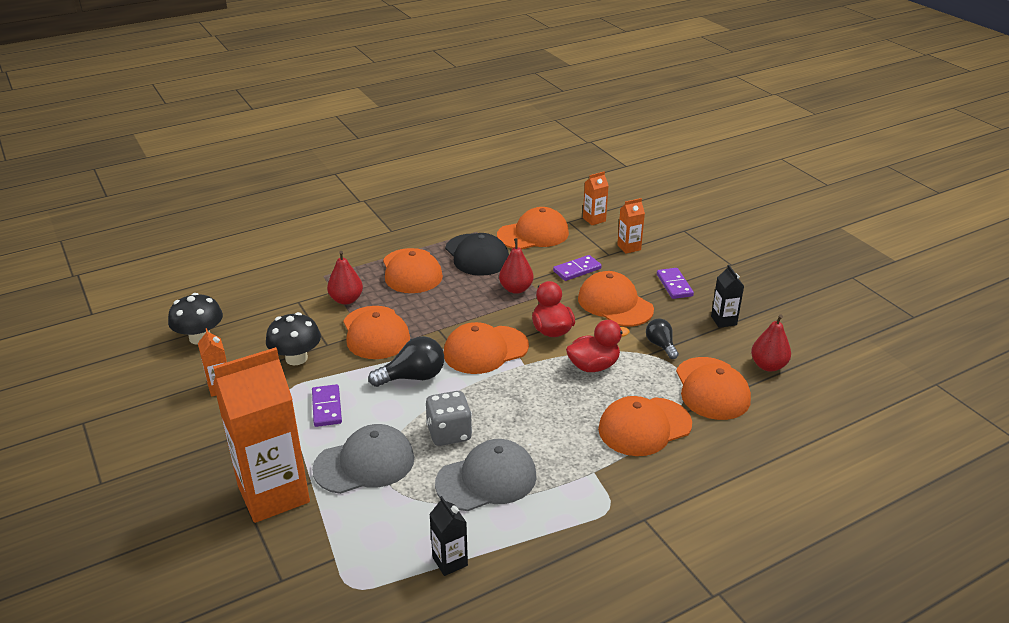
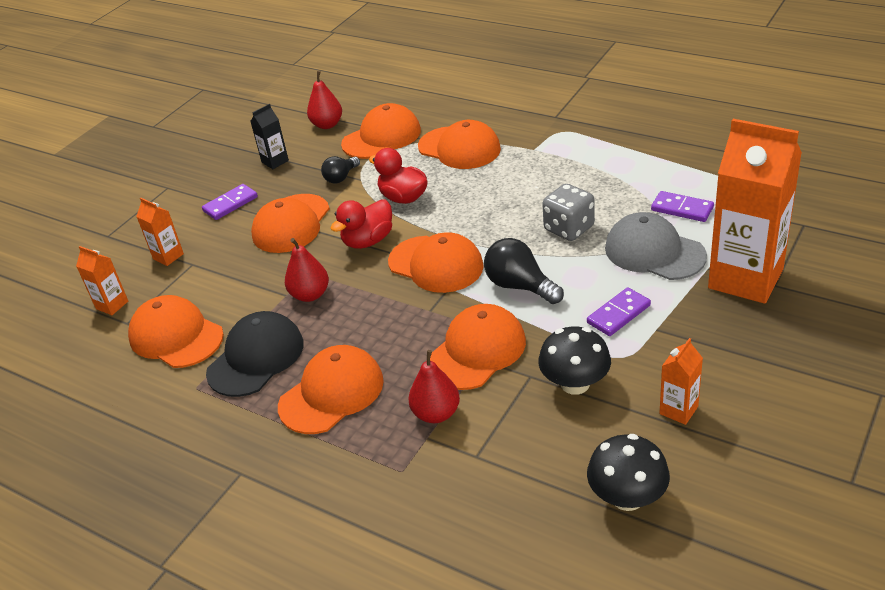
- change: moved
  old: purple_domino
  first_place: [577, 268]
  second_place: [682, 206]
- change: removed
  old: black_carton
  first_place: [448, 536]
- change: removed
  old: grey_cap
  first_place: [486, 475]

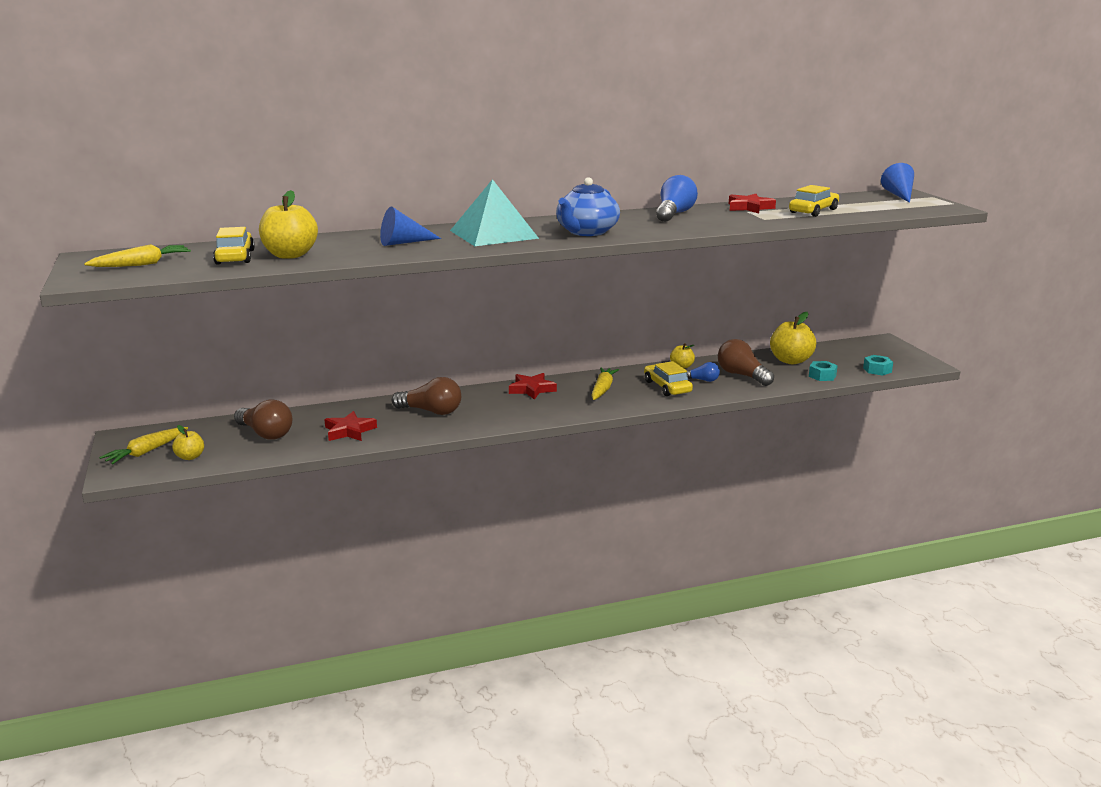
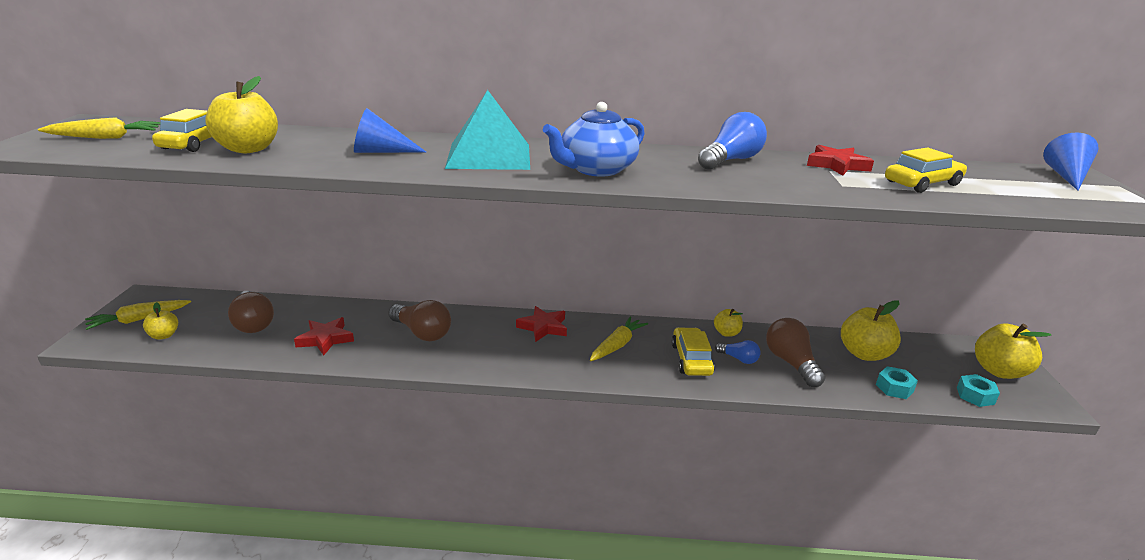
- change: added
  new: yellow_apple
  second_place: [1013, 351]

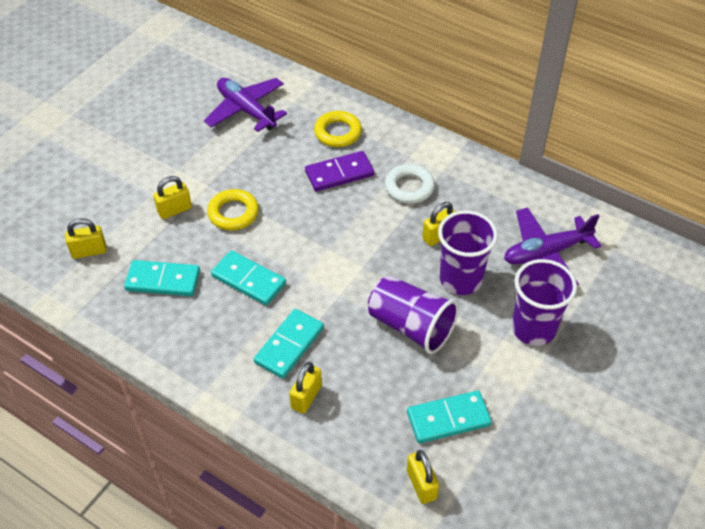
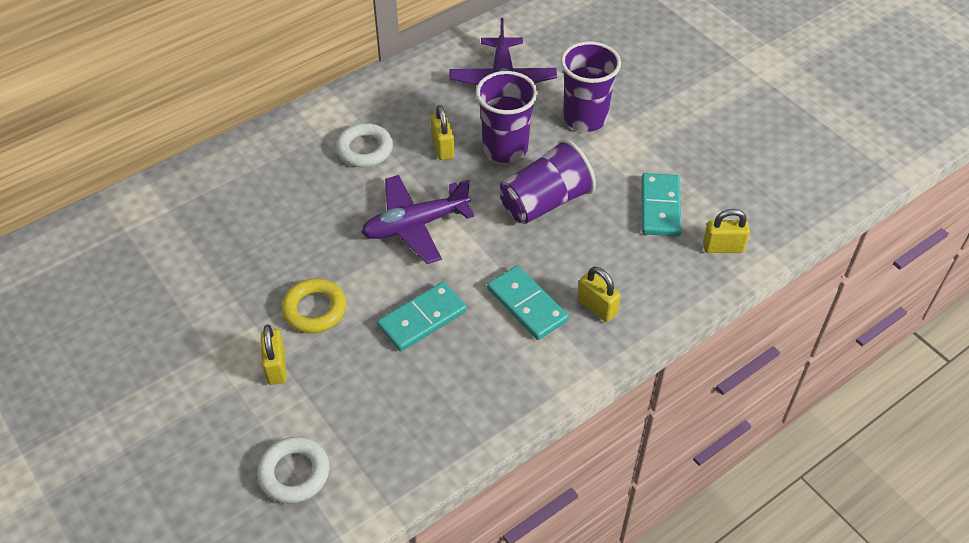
- change: replaced
  old: yellow_padlock
  new: white_ring
  first_place: [86, 238]
  second_place: [293, 470]
- change: moved
  old: purple_plane
  first_place: [245, 105]
  second_place: [417, 219]
- change: removed
  old: turquoise_domino
  first_place: [162, 278]
- change: removed
  old: purple_domino
  first_place: [339, 171]
- change: removed
  old: yellow_ring
  first_place: [338, 129]

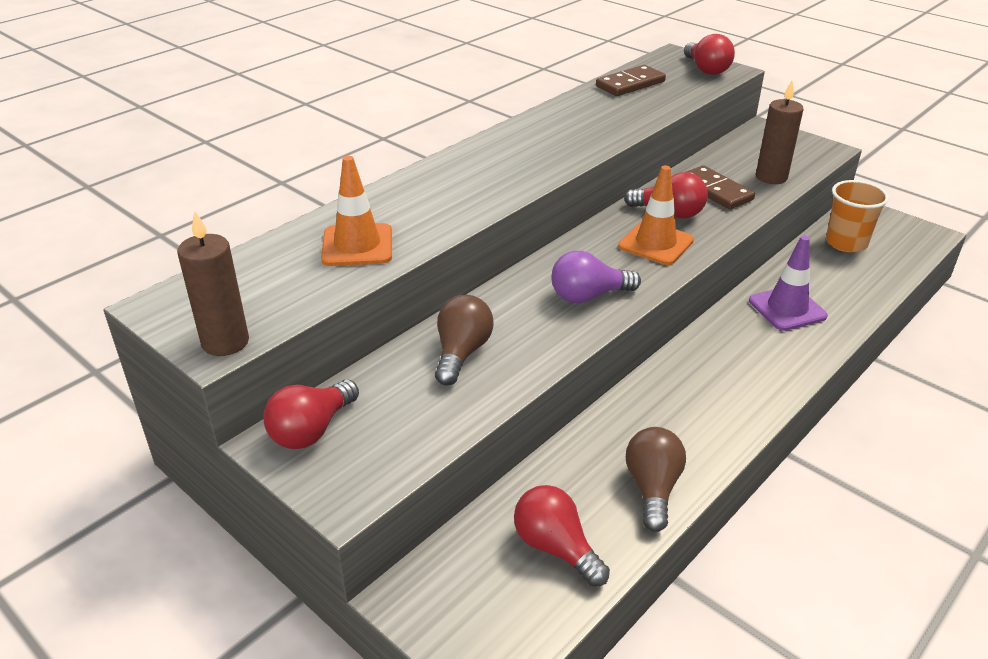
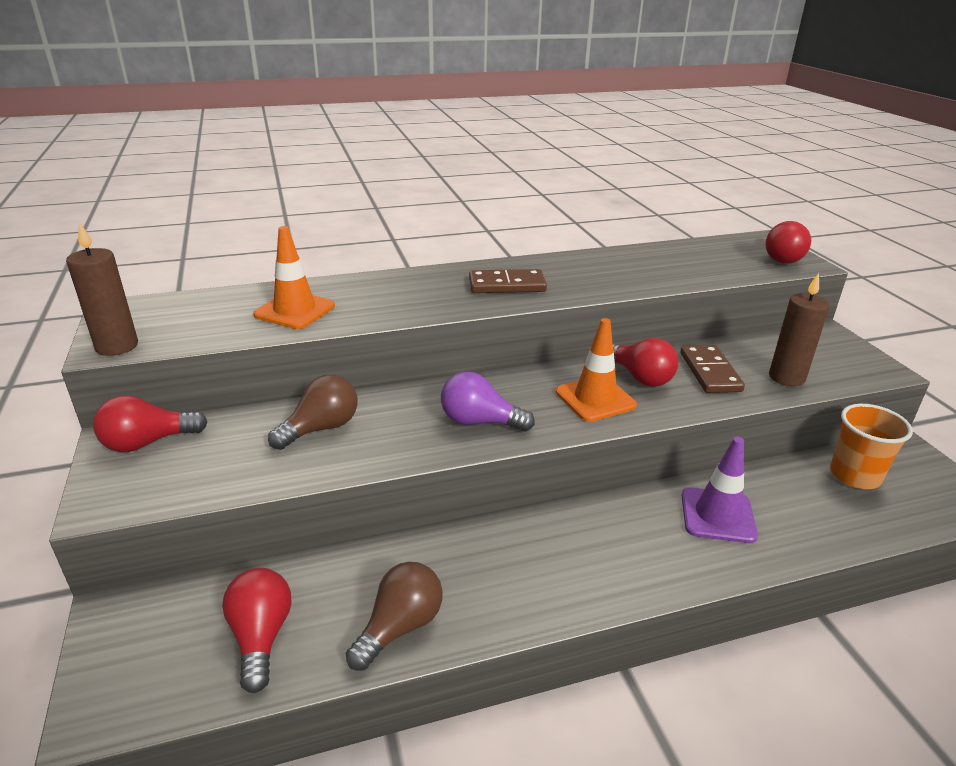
- change: moved
  old: brown_domino
  first_place: [631, 80]
  second_place: [508, 281]

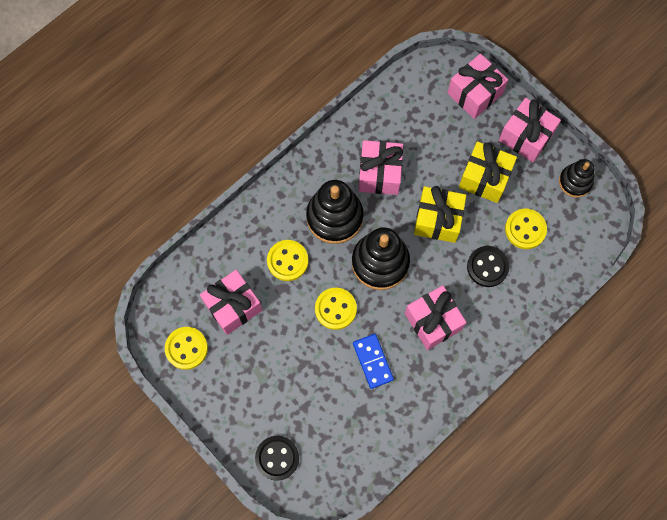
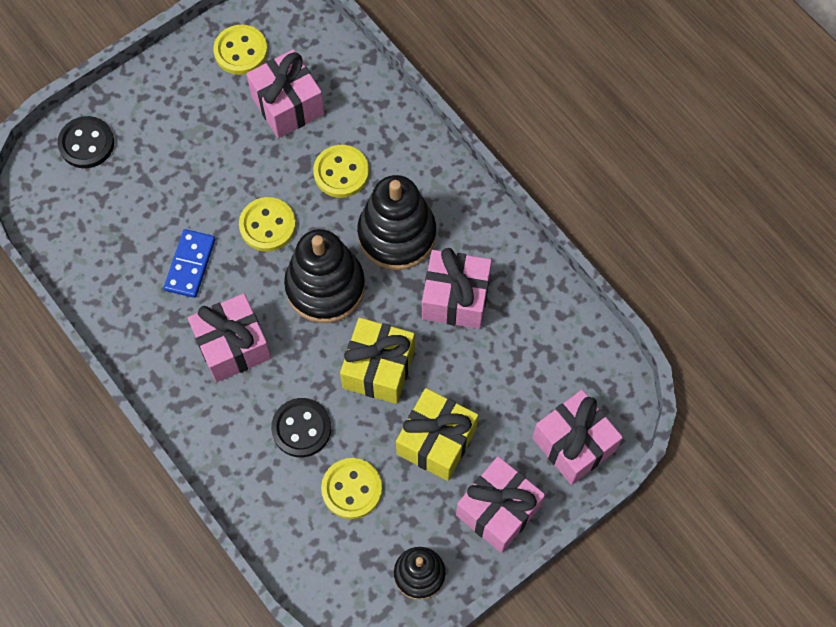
- change: turned
  old: blue_domino
  first_place: [373, 361]
  second_place: [189, 263]
  degrees: -60

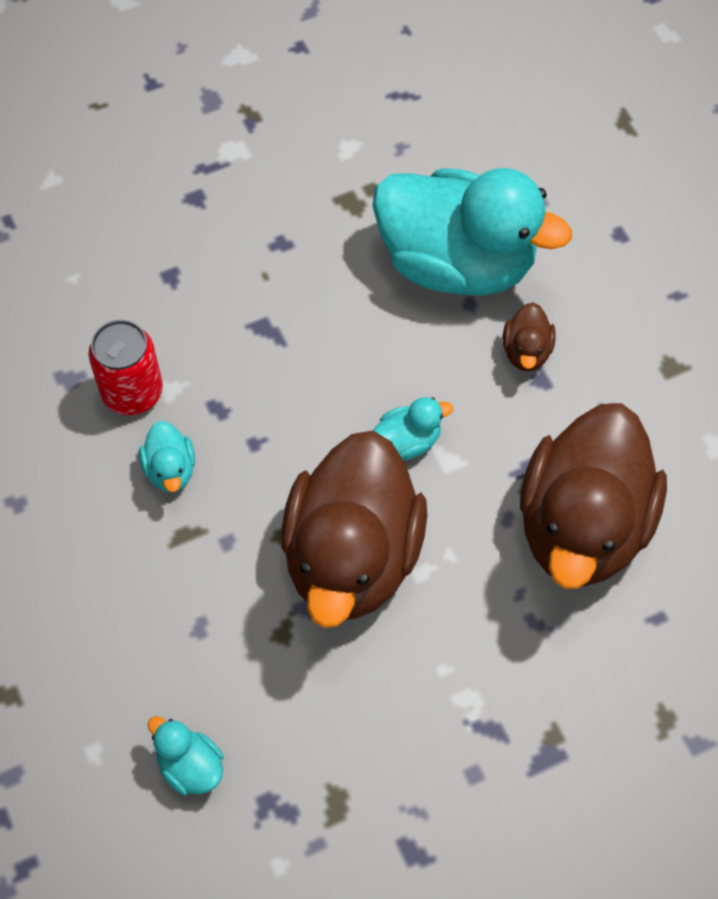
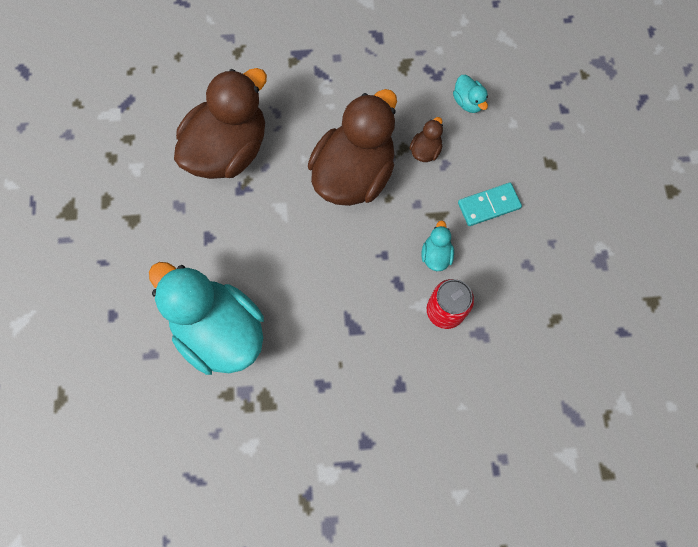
- change: moved
  old: brown_duck
  first_place: [529, 336]
  second_place: [426, 139]
- change: added
  new: turquoise_domino
  second_place: [490, 204]
- change: removed
  old: turquoise_duck
  first_place: [413, 428]

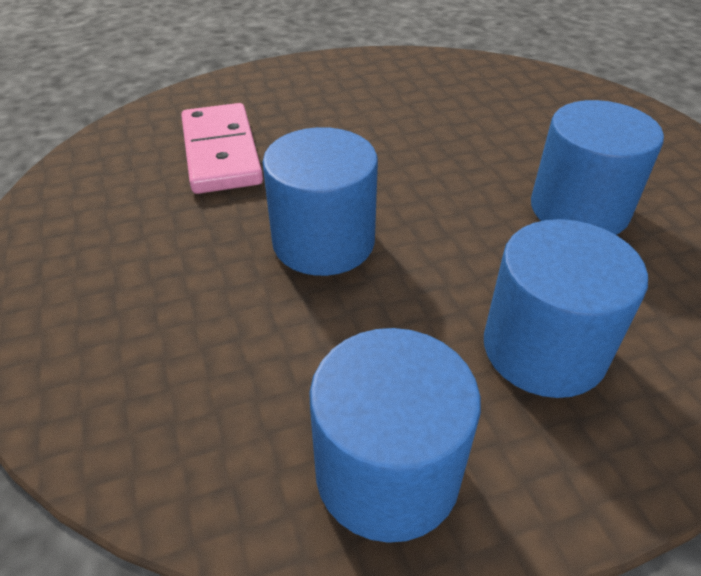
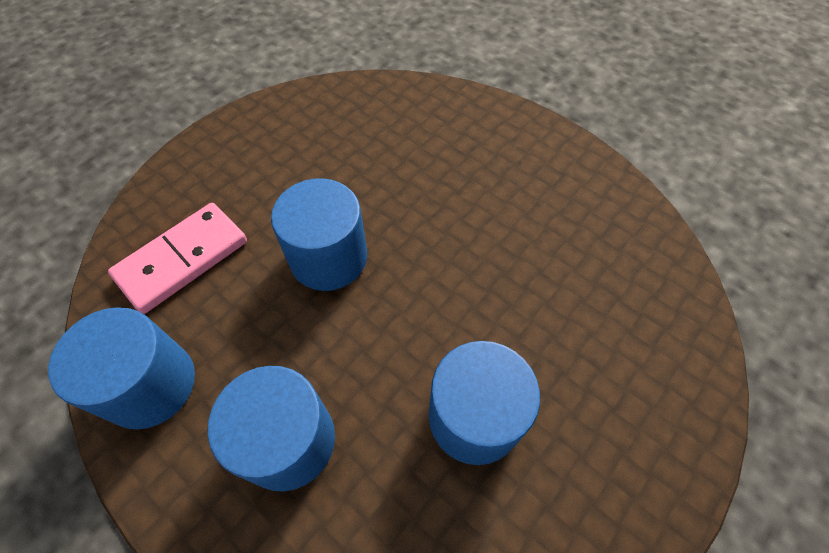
- change: moved
  old: pink_domino
  first_place: [222, 148]
  second_place: [177, 258]

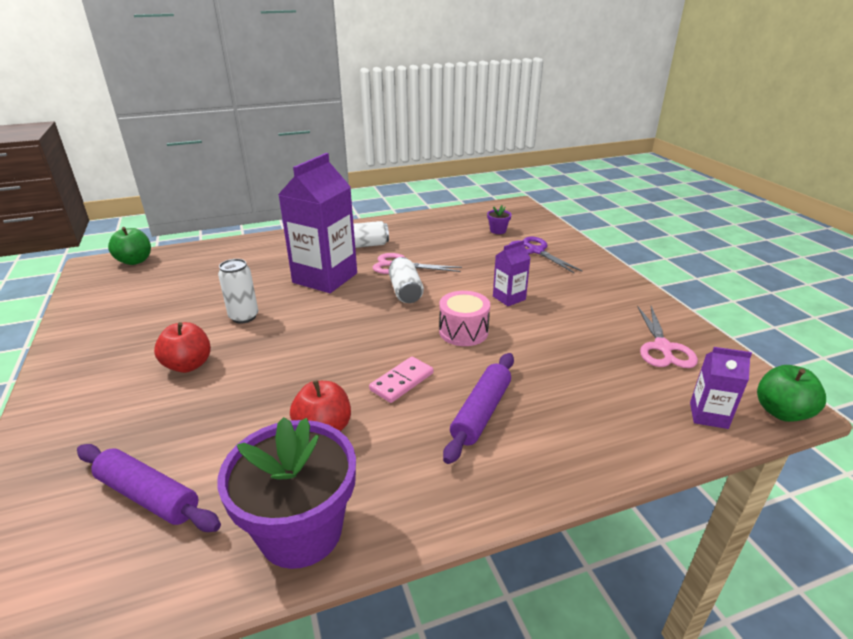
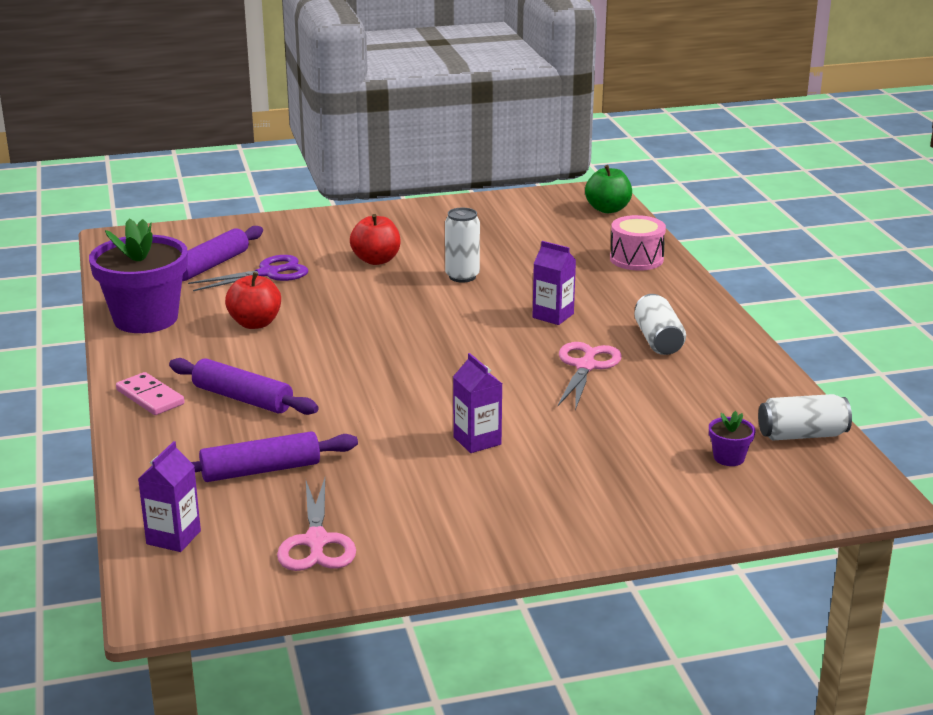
- change: moved
  old: pink_domino
  first_place: [401, 380]
  second_place: [150, 393]
- change: moved
  old: purple_scissors
  first_place: [546, 254]
  second_place: [248, 273]
- change: added
  new: purple_rolling_pin
  second_place: [274, 456]
- change: turned
  old: pink_scissors
  first_place: [667, 337]
  second_place: [316, 524]
  degrees: -105
- change: resized
  old: purple_carton
  first_place: [317, 223]
  second_place: [554, 283]
  factor: 0.48
- change: moved
  old: pink_drum
  first_place: [464, 318]
  second_place: [638, 243]
- change: moved
  old: white_can
  first_place: [406, 280]
  second_place: [805, 417]
- change: removed
  old: green_apple
  first_place: [791, 393]

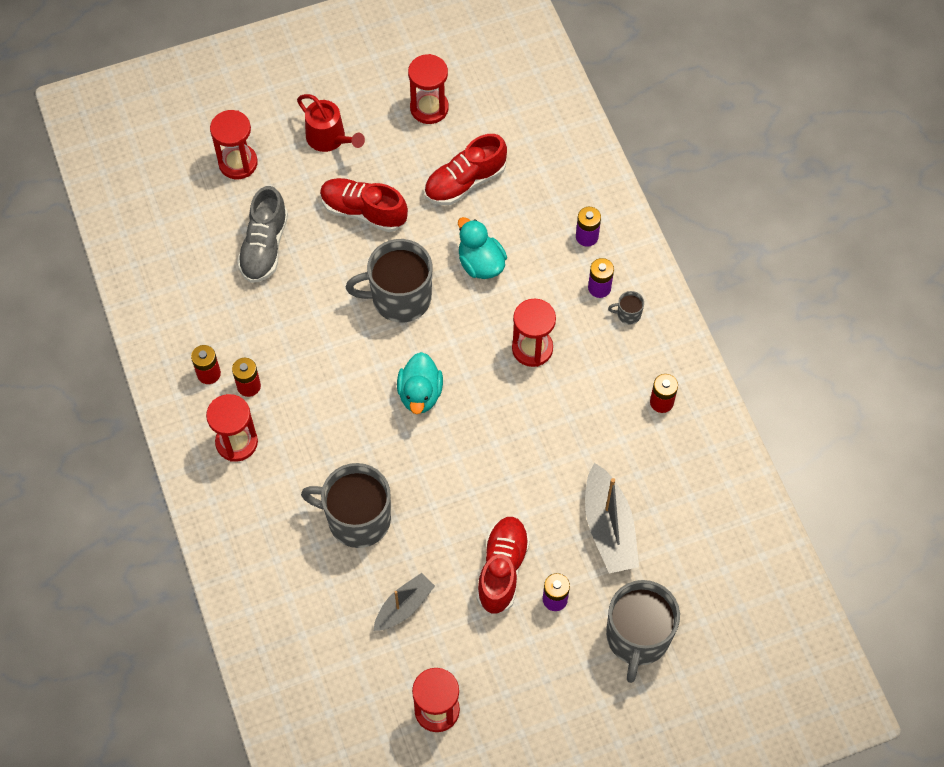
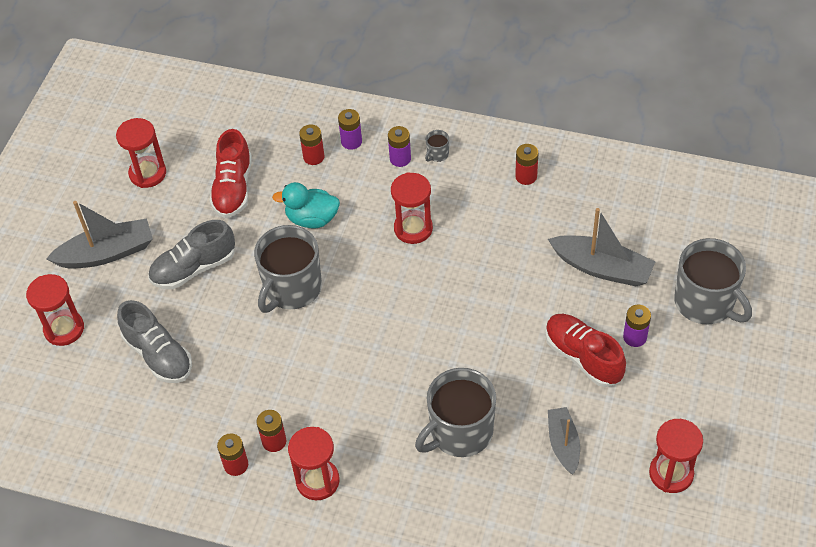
- change: replaced
  old: red_watering_can
  new: grey_boat
  first_place: [331, 123]
  second_place: [99, 235]
- change: recoloured
  old: red_shoe
  new: grey_shoe
  first_place: [364, 205]
  second_place: [191, 254]
- change: added
  new: red_battery
  second_place: [311, 144]
- change: removed
  old: turquoise_duck
  first_place: [420, 383]

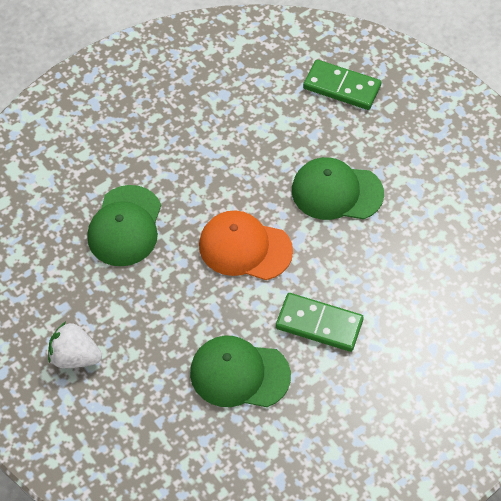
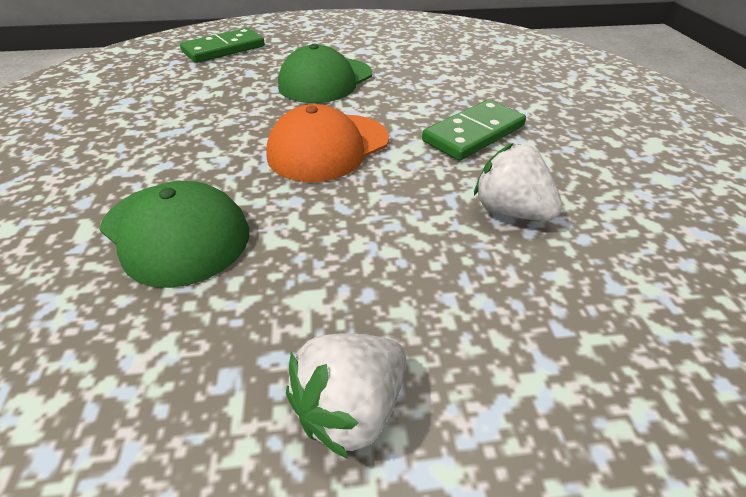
- change: replaced
  old: green_cap
  new: white_strawberry
  first_place: [240, 371]
  second_place: [518, 182]

